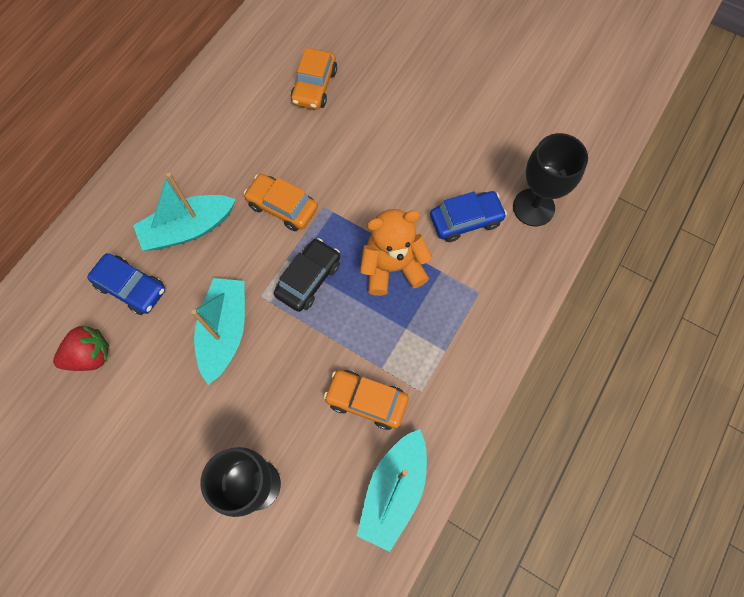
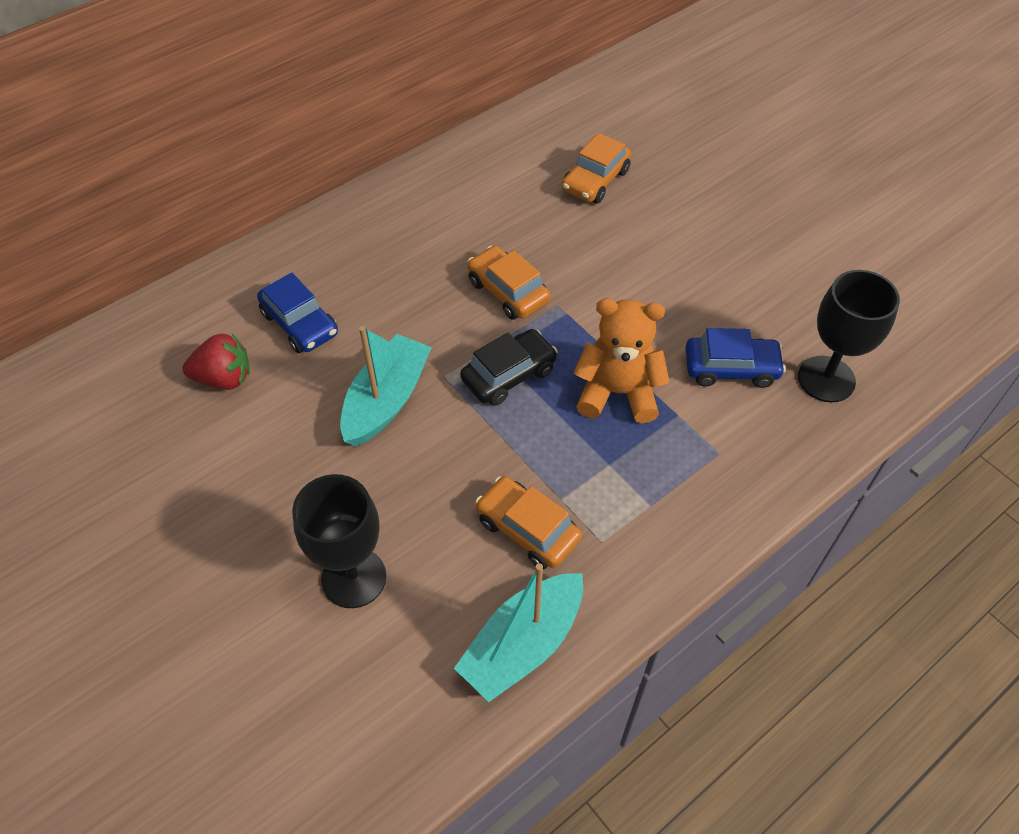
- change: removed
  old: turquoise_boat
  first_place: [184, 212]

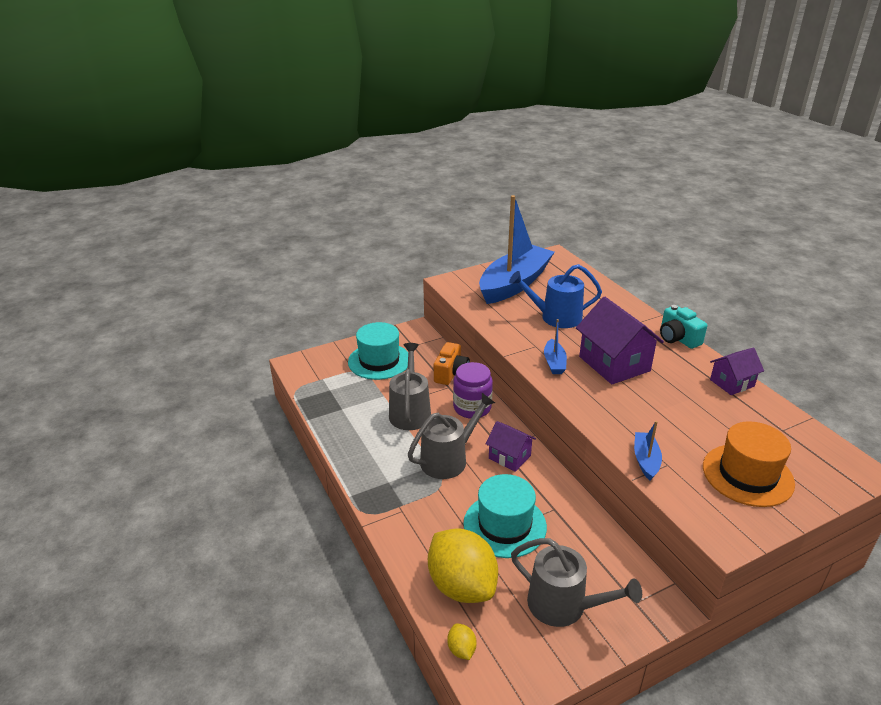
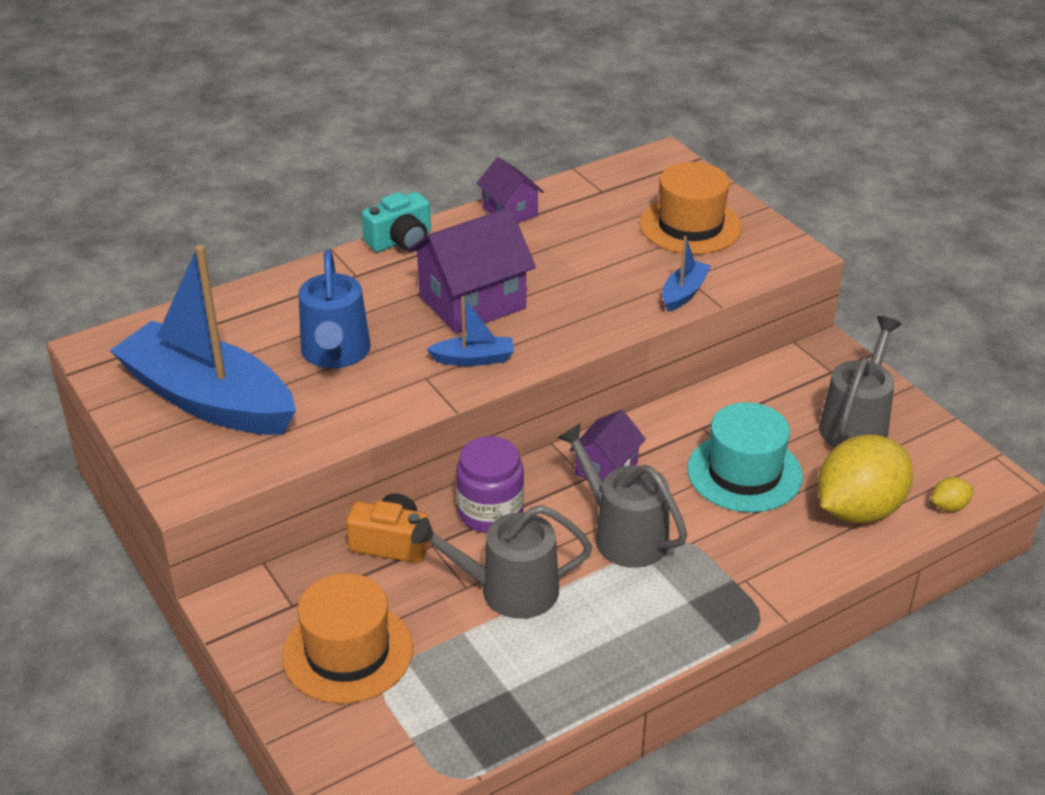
- change: recoloured
  old: turquoise_hat
  new: orange_hat
  first_place: [378, 351]
  second_place: [347, 638]
- change: turned
  old: blue_boat
  first_place: [648, 451]
  second_place: [686, 274]
  degrees: 120

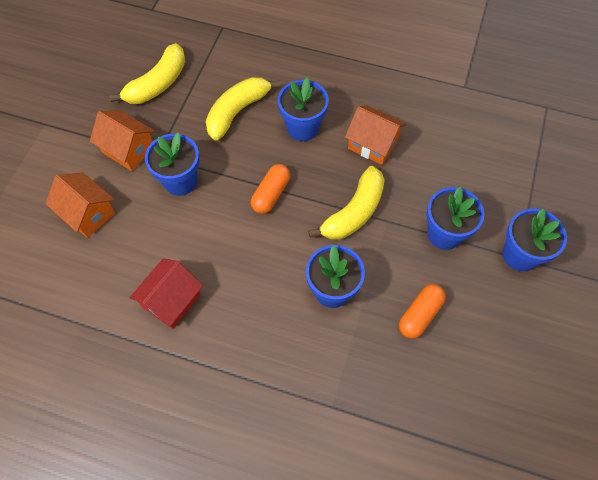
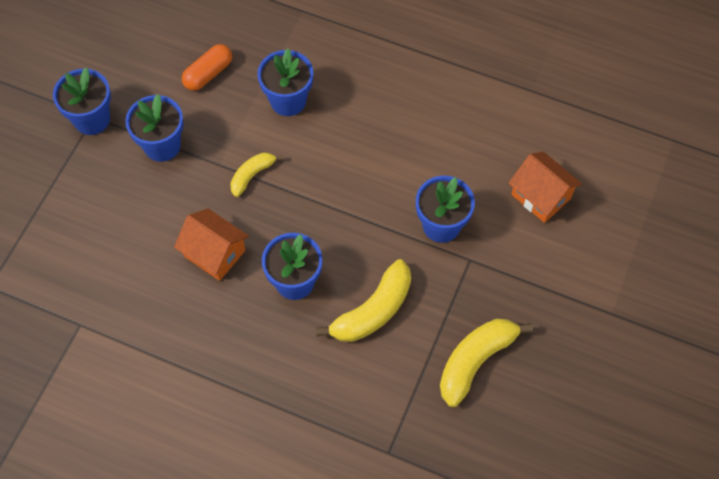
- change: resized
  old: yellow_banana
  first_place: [346, 203]
  second_place: [256, 174]
  factor: 0.58
- change: removed
  old: orange_house
  first_place: [122, 140]
- change: removed
  old: red_house
  first_place: [166, 293]
- change: removed
  old: orange_capsule
  first_place: [270, 189]

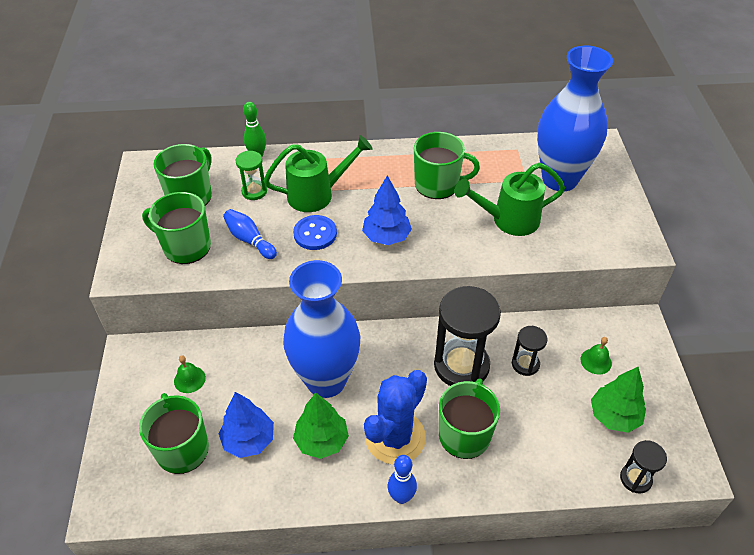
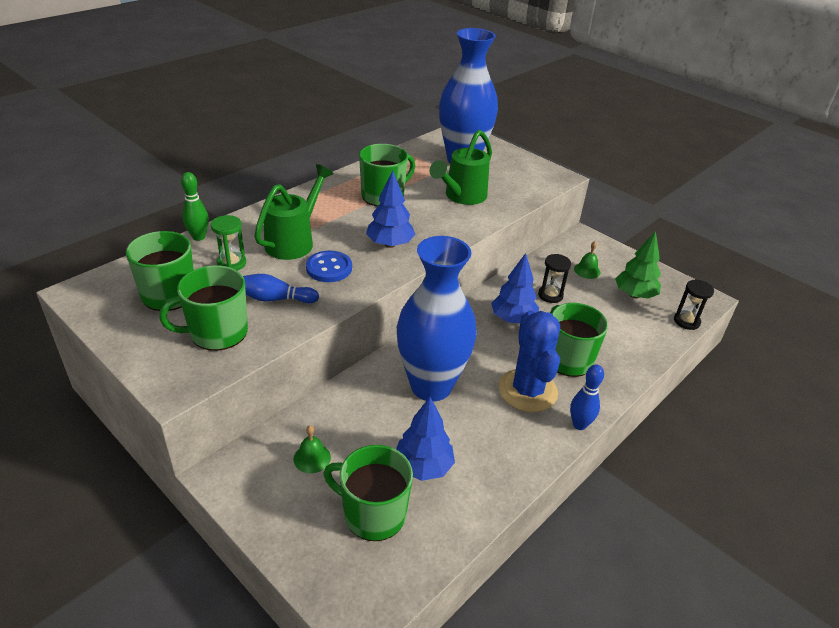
- change: replaced
  old: black_hourglass
  new: blue_tree
  first_place: [467, 336]
  second_place: [515, 288]
- change: removed
  old: green_tree
  first_place: [321, 426]

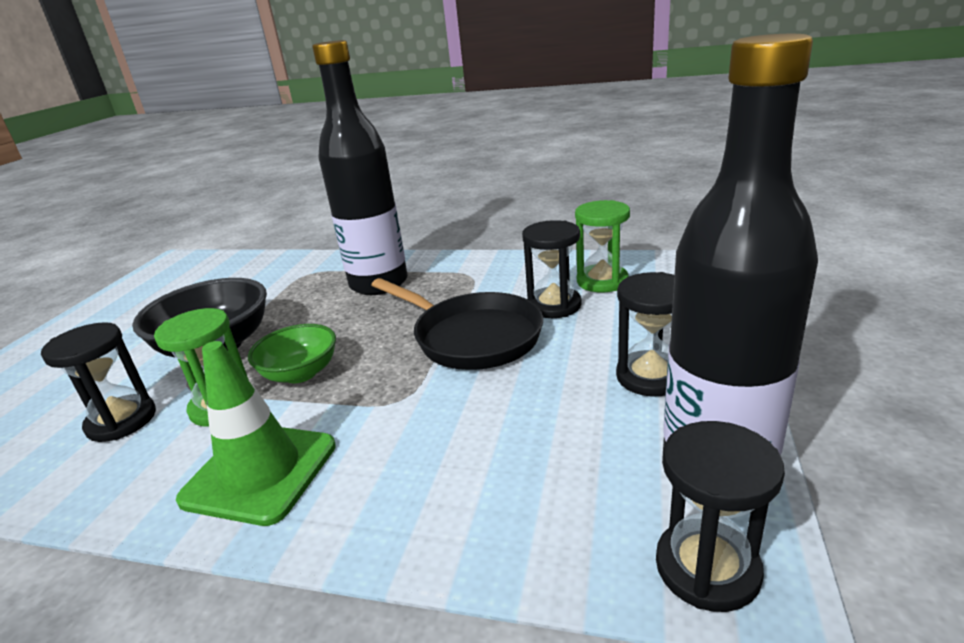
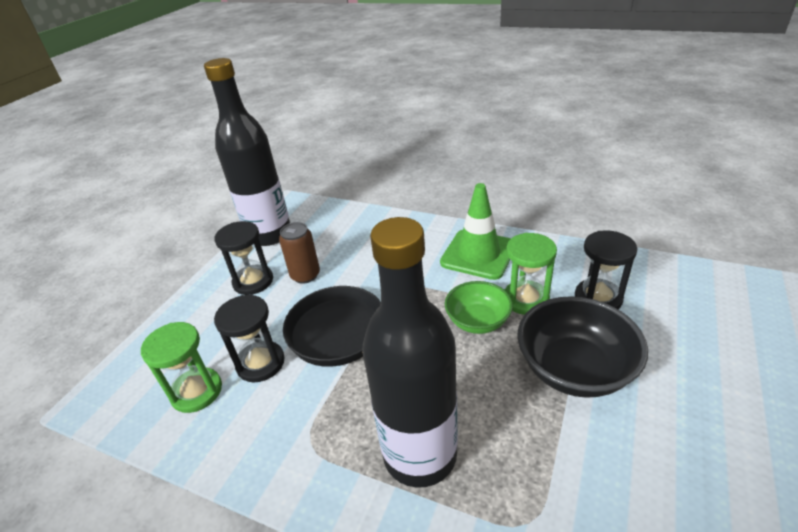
- change: added
  new: brown_can
  second_place: [299, 253]
- change: removed
  old: black_hourglass
  first_place: [720, 516]

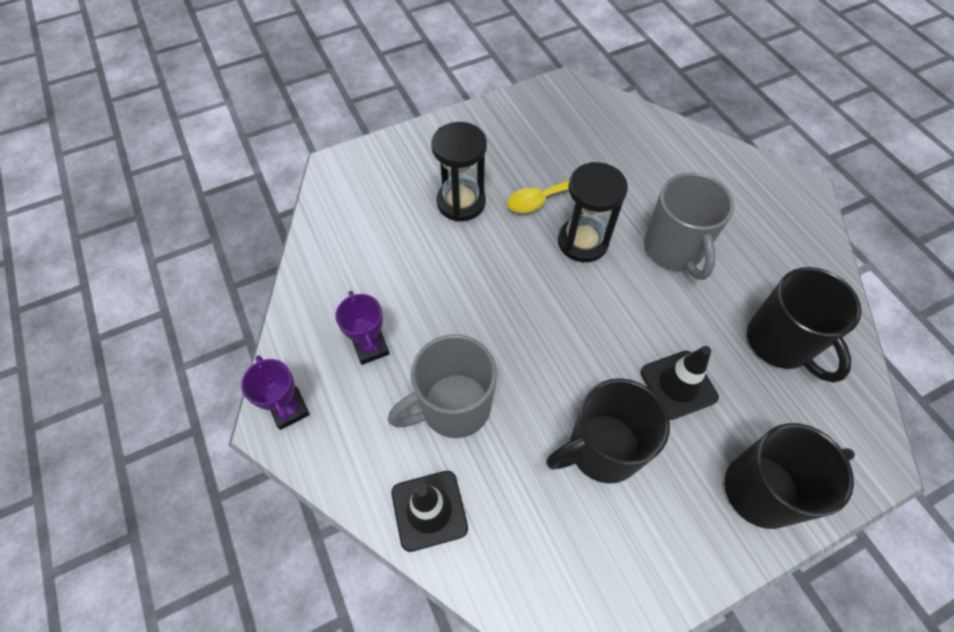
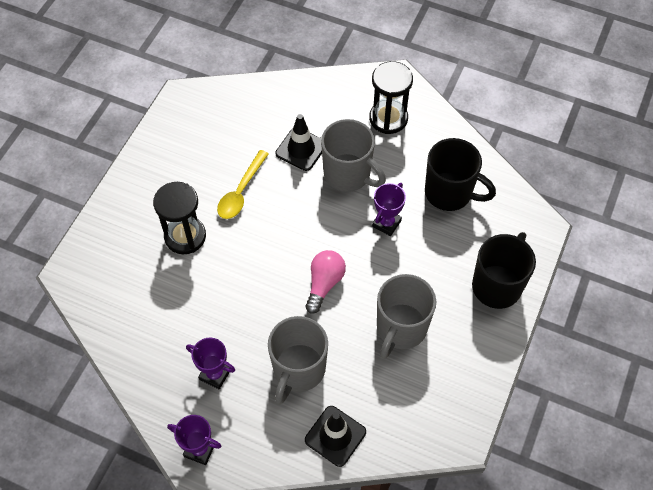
- change: moved
  old: black_traffic_cone
  first_place: [679, 383]
  second_place: [299, 142]
- change: added
  new: pink_light_bulb
  second_place: [325, 282]
- change: moved
  old: black_hourglass
  first_place: [593, 212]
  second_place: [391, 97]
- change: added
  new: purple_trophy
  second_place: [389, 209]
- change: recoloured
  old: black_mug
  new: grey_mug
  first_place: [608, 431]
  second_place: [406, 316]

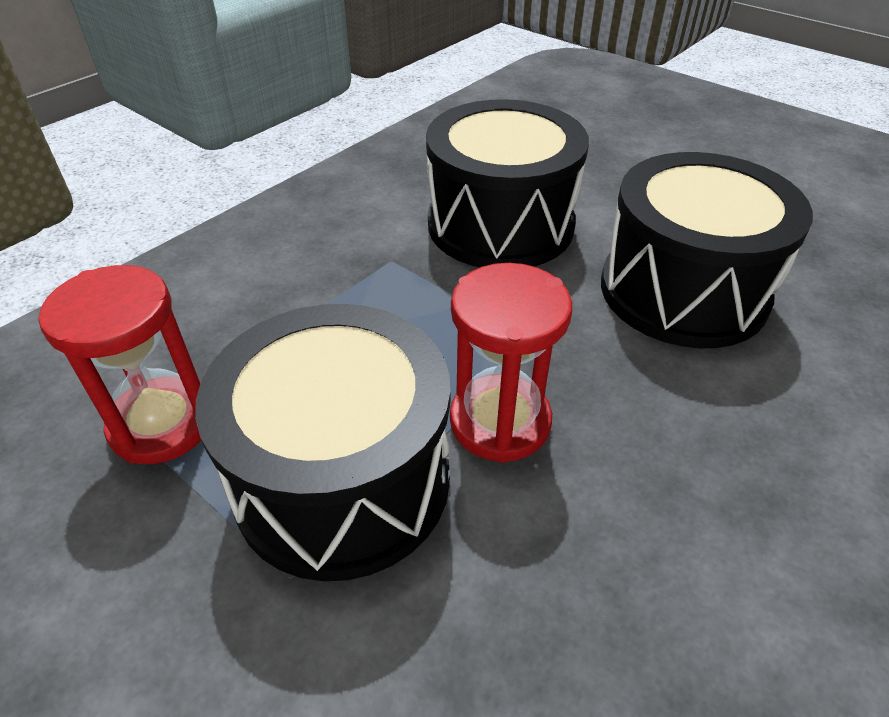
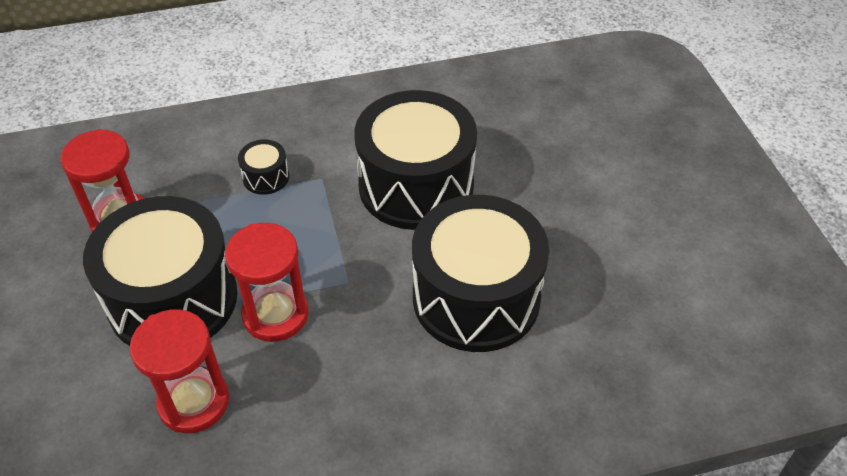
- change: added
  new: red_hourglass
  second_place: [179, 371]
- change: added
  new: black_drum
  second_place: [263, 167]

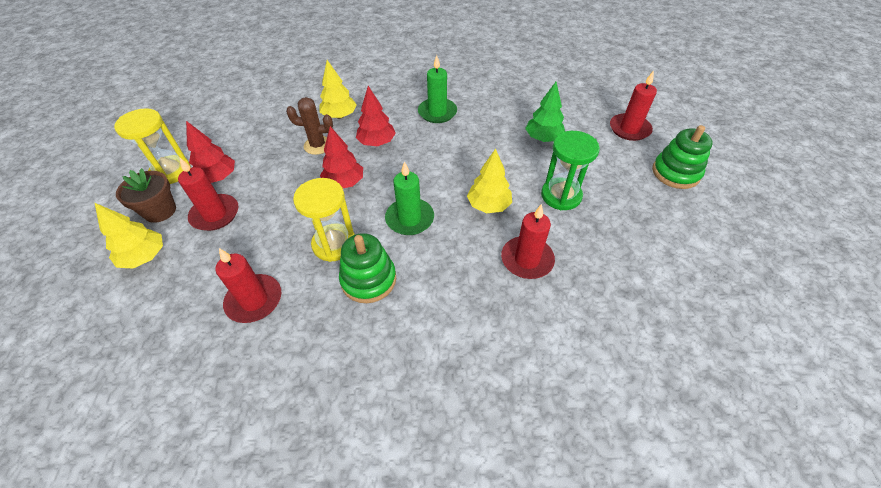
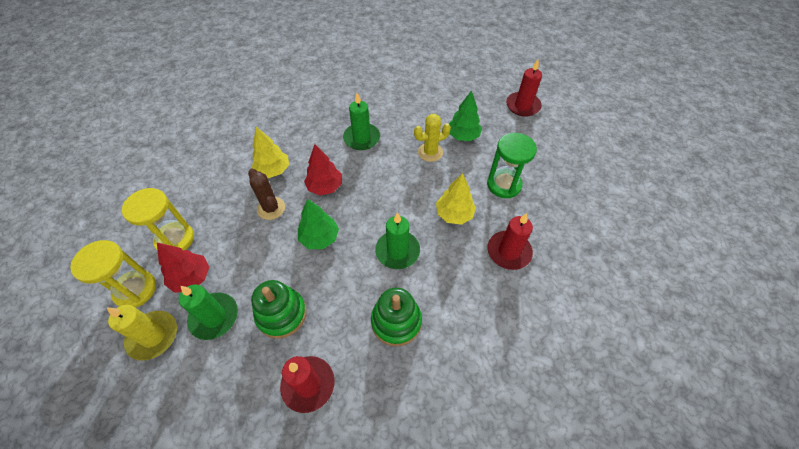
- change: replaced
  old: brown_flower_pot
  new: yellow_candle
  first_place: [146, 195]
  second_place: [142, 333]
- change: moved
  old: yellow_hourglass
  first_place: [324, 220]
  second_place: [158, 219]
- change: recoloured
  old: red_candle
  new: green_candle
  first_place: [208, 194]
  second_place: [208, 312]
- change: turned
  old: brown_cactus
  first_place: [309, 126]
  second_place: [266, 194]
  degrees: 75
- change: moved
  old: green_stacking_toy
  first_place: [682, 157]
  second_place: [279, 309]
- change: recoloured
  old: red_tree
  new: green_tree
  first_place: [341, 157]
  second_place: [318, 224]
- change: added
  new: yellow_cactus
  second_place: [432, 138]
- change: removed
  old: yellow_tree
  first_place: [129, 236]

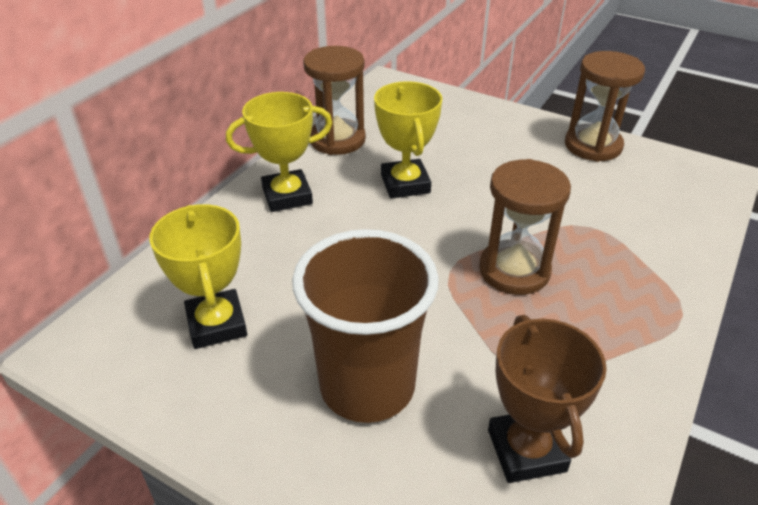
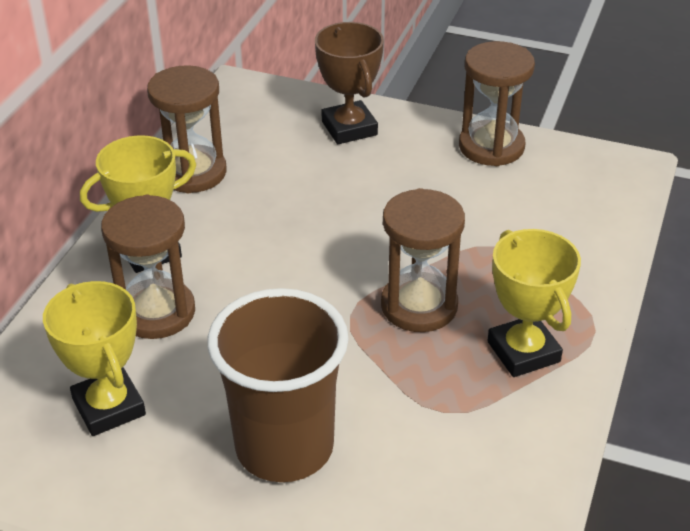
- change: added
  new: brown_hourglass
  second_place: [148, 267]
- change: moved
  old: brown_trophy
  first_place: [547, 399]
  second_place: [349, 83]
- change: moved
  old: yellow_trophy
  first_place: [408, 140]
  second_place: [534, 303]

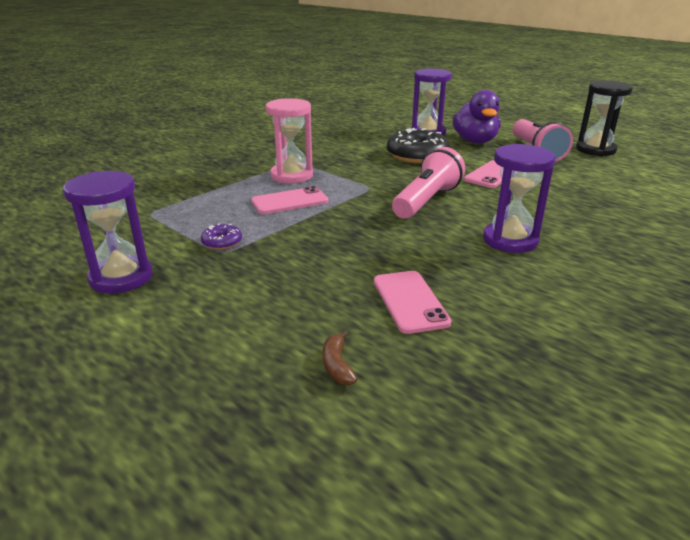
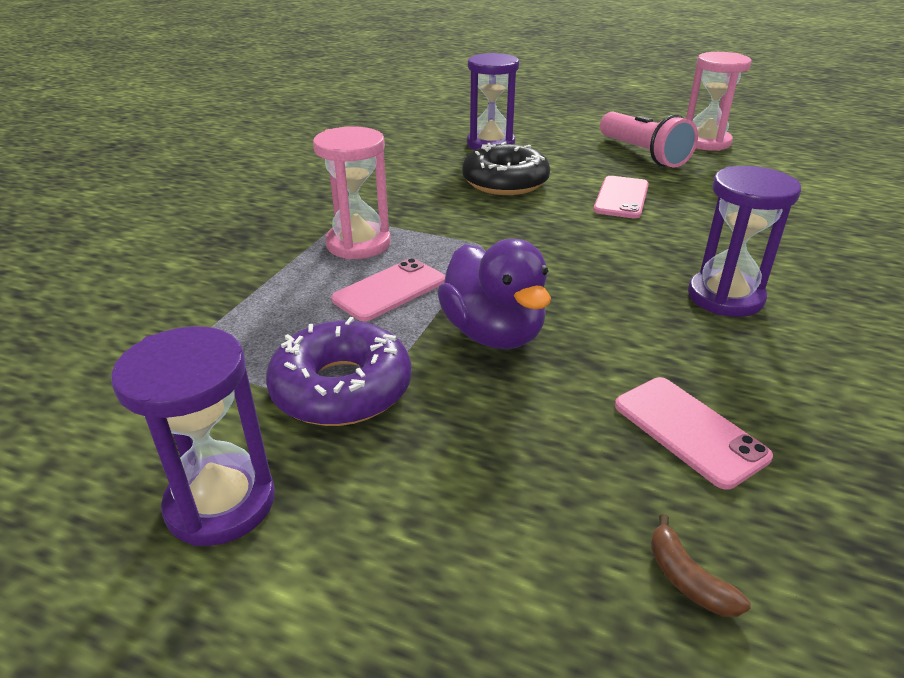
- change: resized
  old: purple_donut
  first_place: [221, 236]
  second_place: [338, 371]
  factor: 2.16
- change: moved
  old: purple_duck
  first_place: [477, 117]
  second_place: [494, 294]
- change: recoloured
  old: black_hourglass
  new: pink_hourglass
  first_place: [604, 118]
  second_place: [719, 101]
- change: removed
  old: pink_flashlight
  first_place: [428, 183]

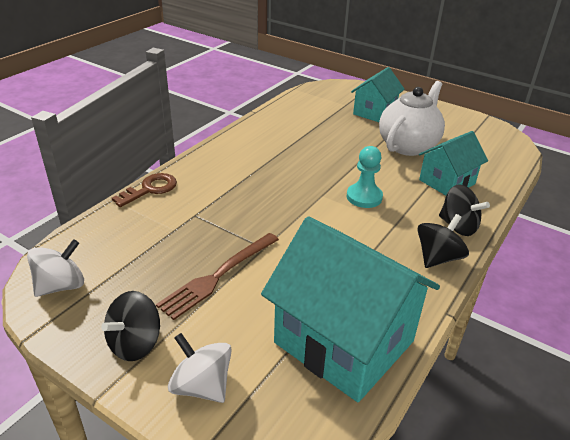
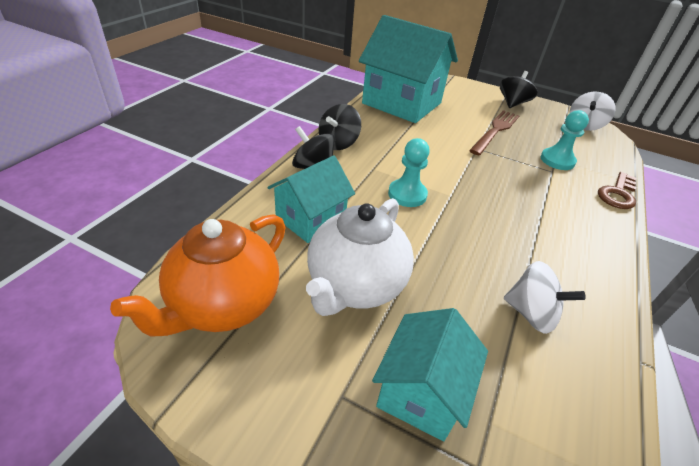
- change: added
  new: orange_teapot
  second_place: [198, 275]
- change: moved
  old: white_spinning_top
  first_place: [200, 368]
  second_place: [545, 297]
- change: added
  new: turquoise_pawn
  second_place: [565, 140]

